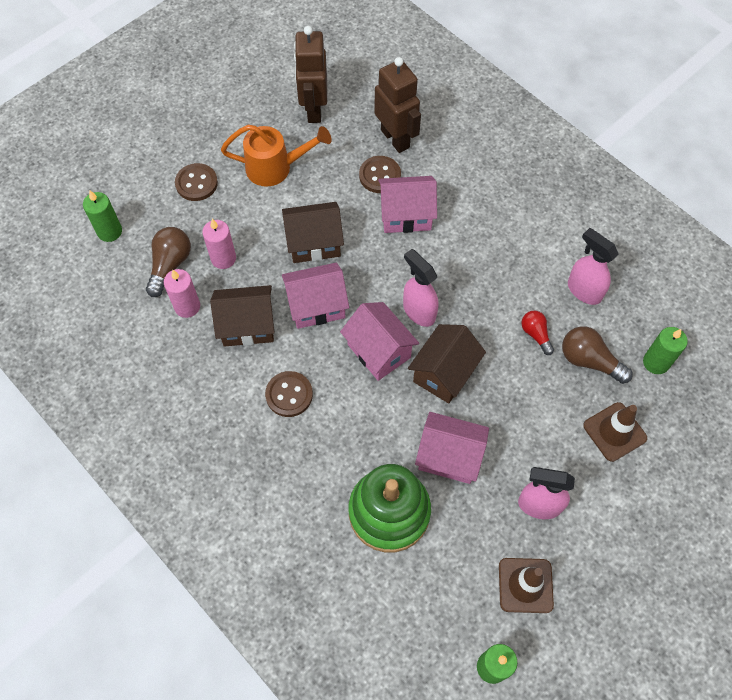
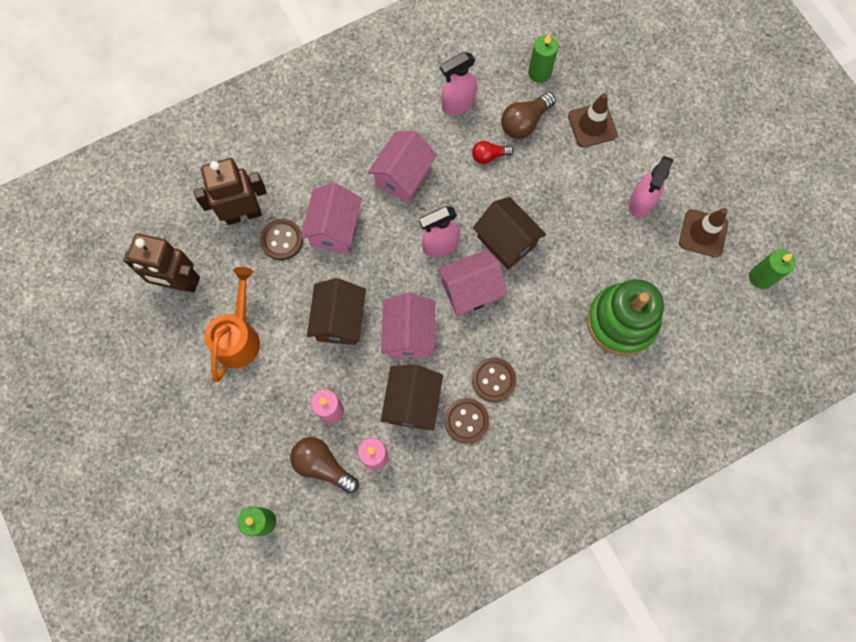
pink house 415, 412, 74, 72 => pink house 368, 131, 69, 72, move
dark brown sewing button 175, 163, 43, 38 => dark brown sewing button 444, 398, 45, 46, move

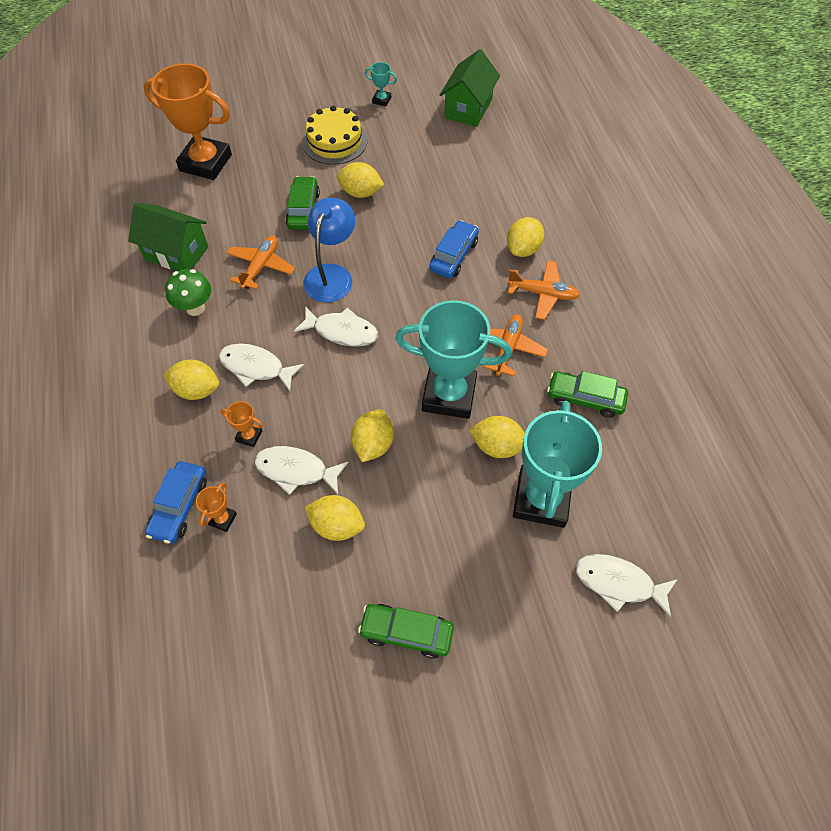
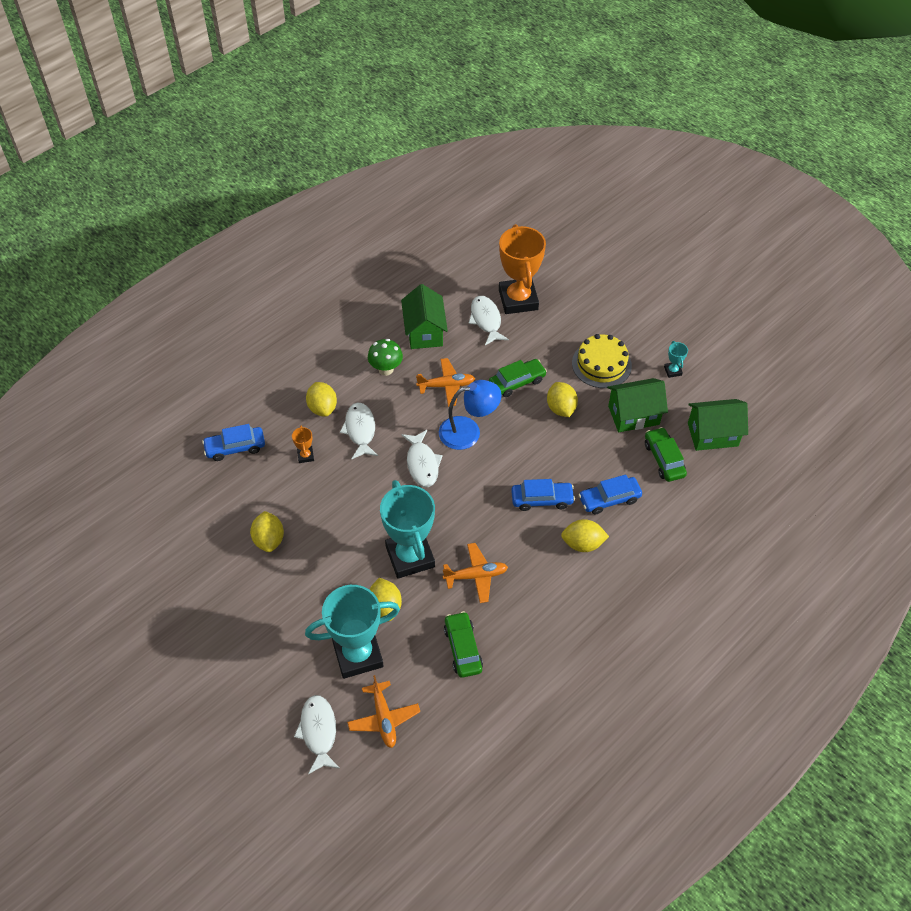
orange-coloured aeroplane 507, 260, 73, 60 => orange-coloured aeroplane 347, 675, 73, 73, move
snow-white toy fish 254, 446, 95, 49 => snow-white toy fish 468, 296, 41, 49, move
nothing => blue toy car 578, 475, 64, 39
nothing => emerald house 607, 378, 61, 54
emerald toy car 358, 604, 96, 55 => emerald toy car 645, 427, 42, 55, move
orange-coloured award cup 196, 482, 41, 50 => nothing
yellow toy lemon 351, 409, 43, 53 => nothing

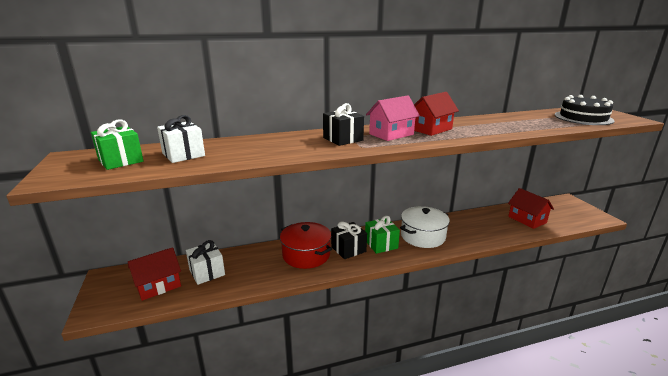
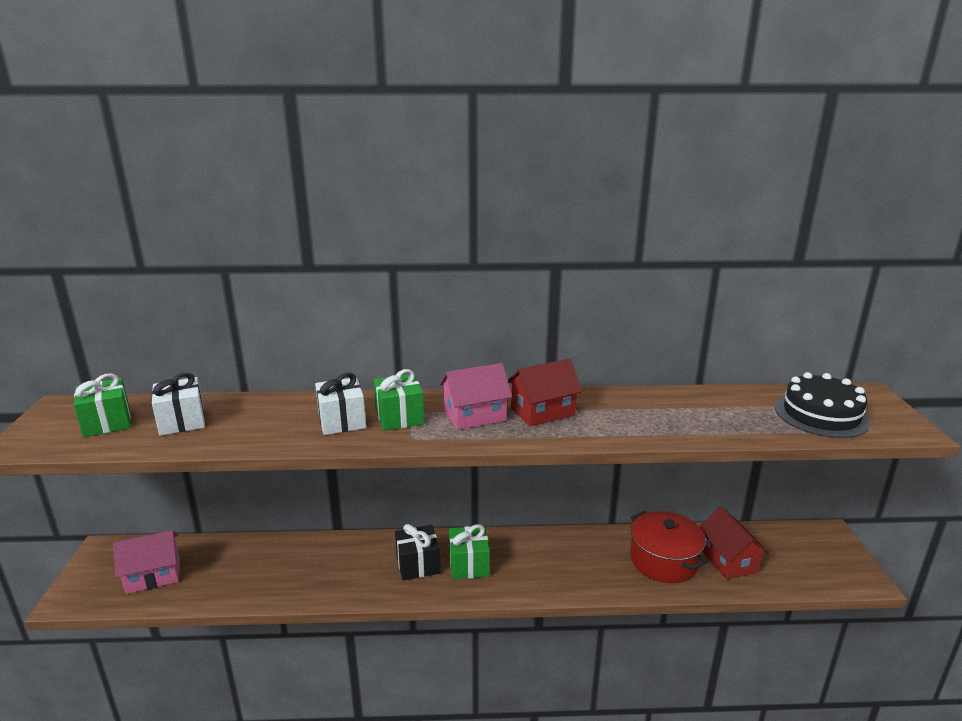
scarlet house 128, 247, 53, 54 => pink house 113, 530, 67, 64
snow-white present 186, 240, 39, 45 => snow-white present 315, 373, 51, 62, move
ebony present 323, 103, 41, 43 => emerald present 374, 369, 51, 62
scarlet stockpot 280, 222, 52, 47 => scarlet stockpot 630, 511, 77, 72, move
snow-white stockpot 400, 206, 50, 42 => nothing

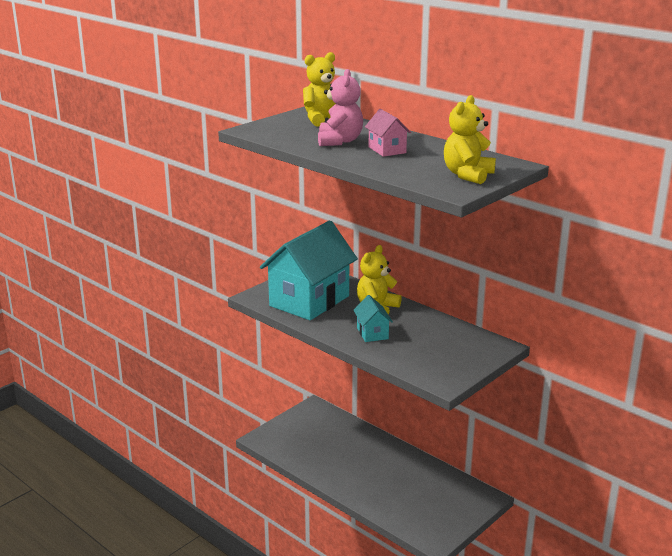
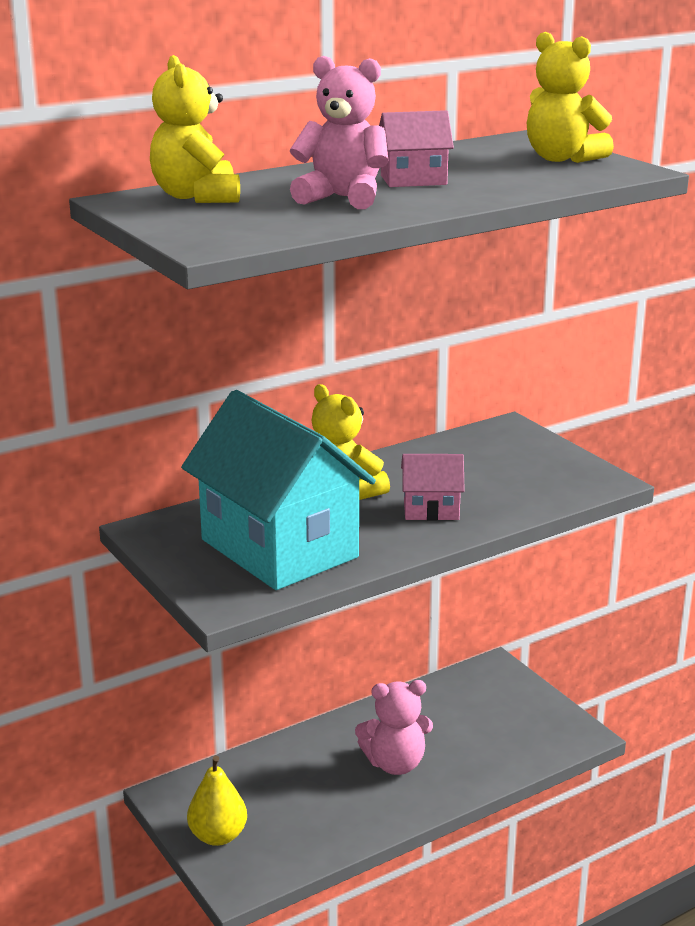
nothing => yellow toy pear 187, 756, 60, 90
nothing => pink teddy bear 355, 680, 78, 95
aqua house 353, 295, 40, 47 => pink house 401, 454, 64, 67

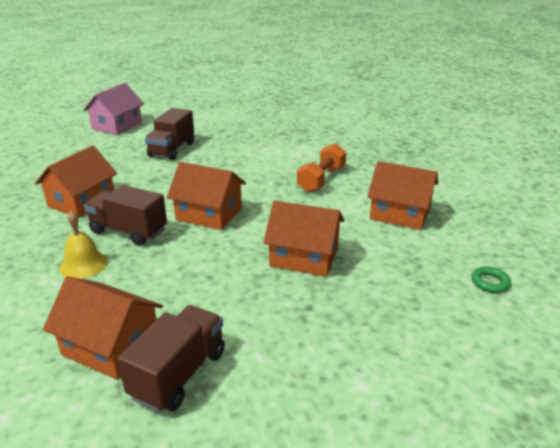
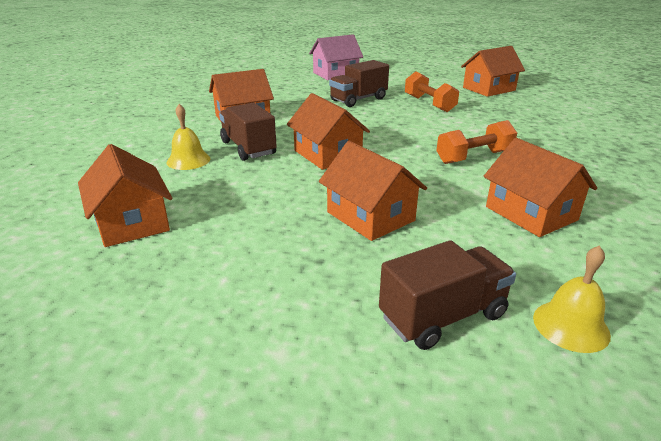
dark brown lorry 117, 305, 108, 107 => dark brown lorry 379, 240, 137, 110, move
nothing => orange-coloured hand weight 405, 71, 54, 41
nothing => orange-coloured house 461, 46, 64, 51
emerald hoop 472, 266, 39, 27 => yellow school bell 533, 245, 78, 108

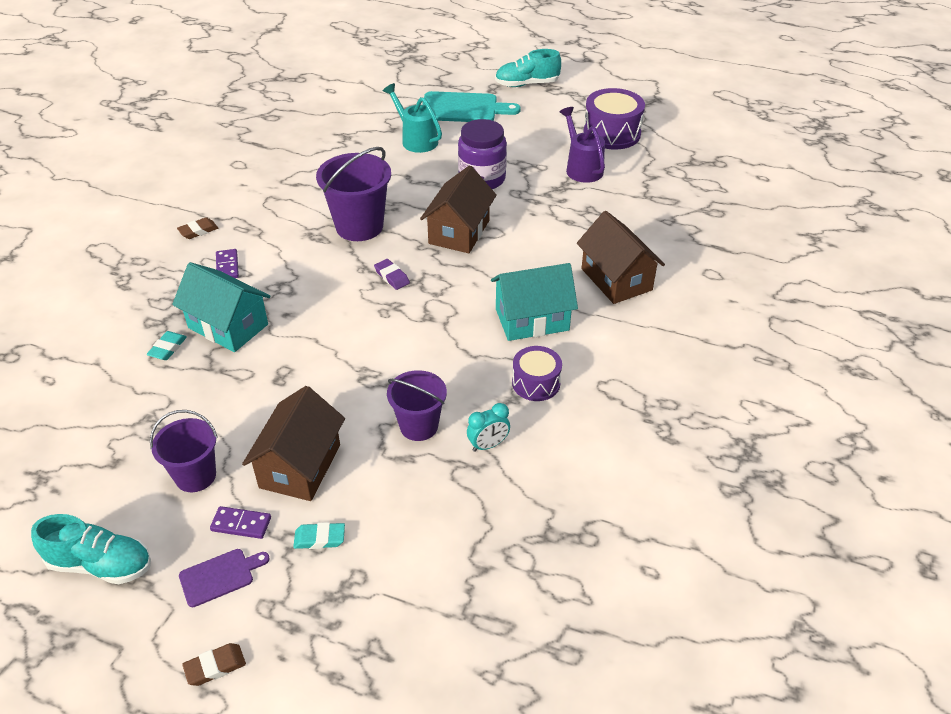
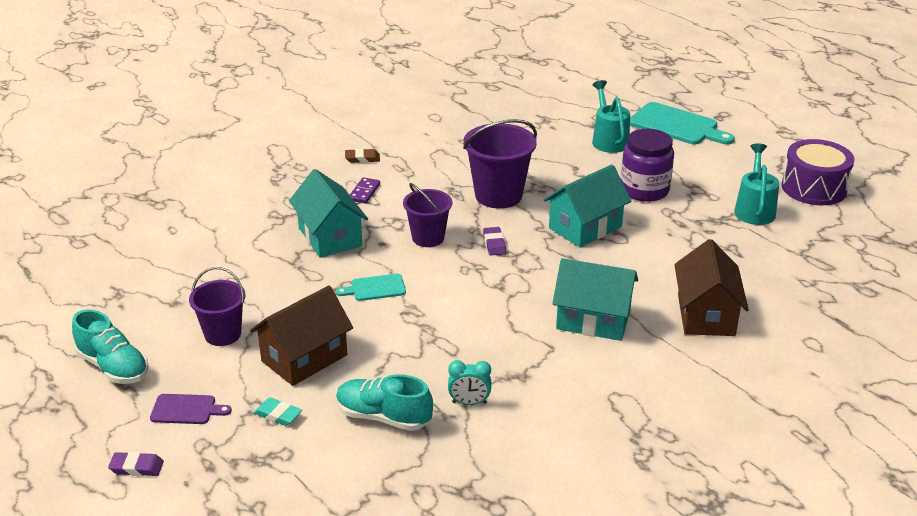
dark brown gum eraser 182, 643, 64, 43 => purple gum eraser 108, 452, 56, 24
nothing => aqua chopping board 336, 274, 70, 27
aqua lace-up shoe 495, 49, 66, 38 => aqua lace-up shoe 336, 374, 97, 57, move
purple pail 387, 370, 60, 71 => purple pail 403, 183, 49, 64, move
dark brown house 420, 165, 77, 88 => aqua house 544, 164, 88, 83
purple watering pot 560, 107, 45, 76 => aqua watering pot 734, 144, 45, 81
aqua gum eraser 147, 331, 40, 29 => nothing
purple domino 210, 506, 61, 33 => nothing
purple snare drum 512, 346, 50, 55 => nothing

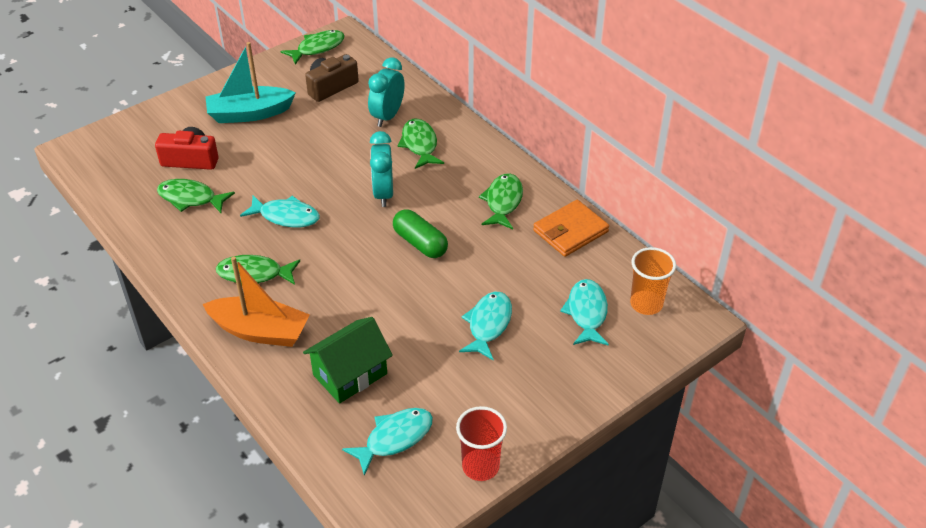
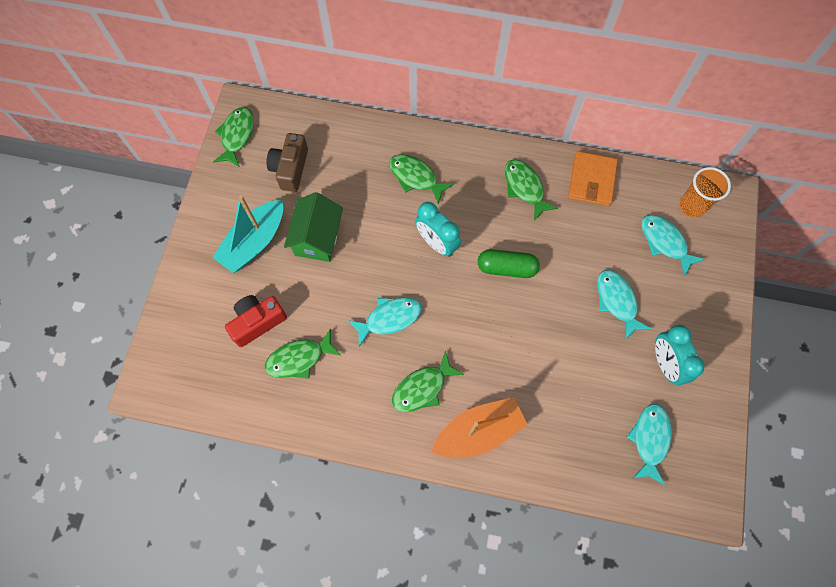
emerald house 303, 317, 90, 86 => emerald house 284, 192, 59, 70, move
aqua alarm clock 368, 57, 37, 70 => aqua alarm clock 655, 325, 50, 60, move
scarlet beaker 456, 406, 51, 75 => nothing

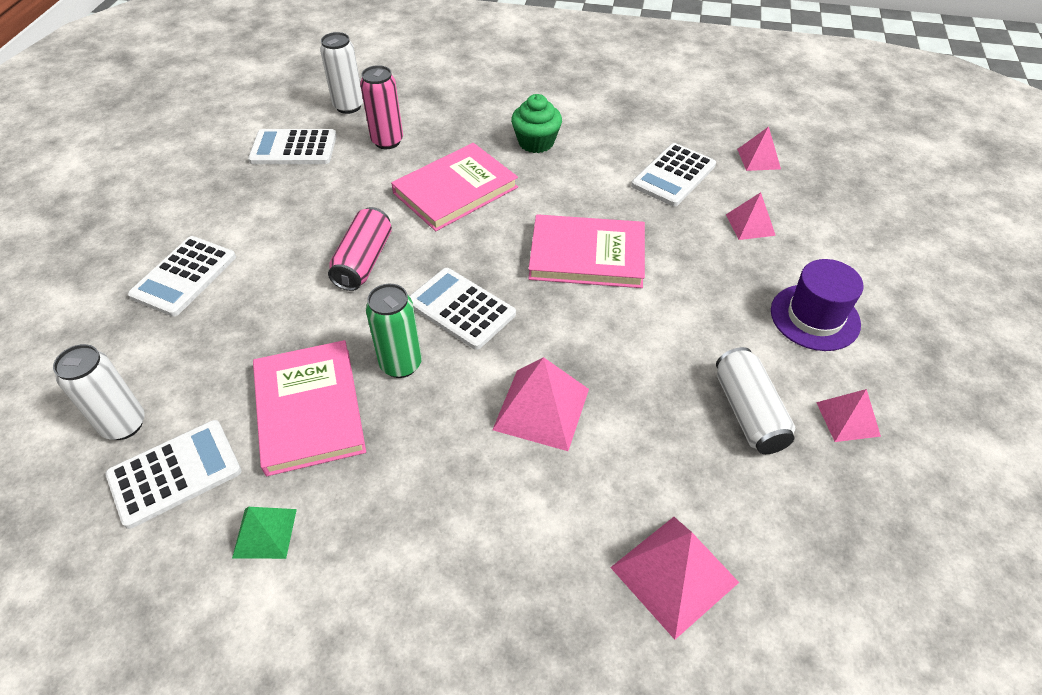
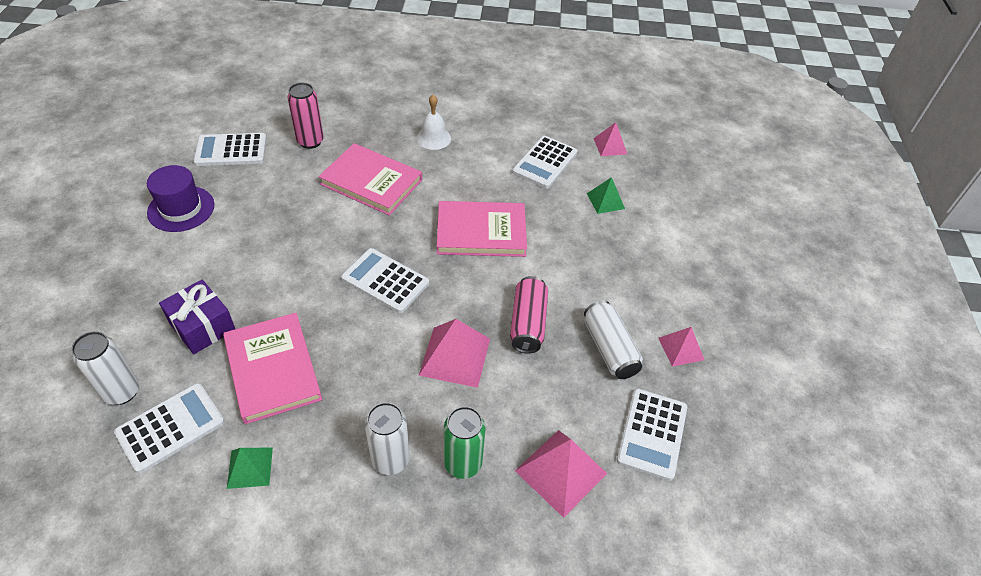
purple top hat 771, 259, 93, 92 => purple top hat 147, 165, 68, 67, move
nothing => purple present 159, 280, 76, 74
pink hardback 391, 143, 127, 88 => pink hardback 319, 143, 103, 73, 75 degrees clockwise
snow-white can 320, 32, 43, 82 => snow-white can 365, 402, 45, 73, move
emerald fairy cake 511, 94, 51, 59 => snow-white school bell 416, 94, 35, 56
emerald can 366, 284, 56, 94 => emerald can 444, 406, 41, 73, move
pink can 328, 207, 64, 84 => pink can 510, 276, 38, 77, move
pink solid pyramid 726, 192, 50, 48 => emerald solid pyramid 587, 177, 38, 37
snow-white pocket calculator 128, 236, 108, 81 => snow-white pocket calculator 617, 388, 70, 93, move

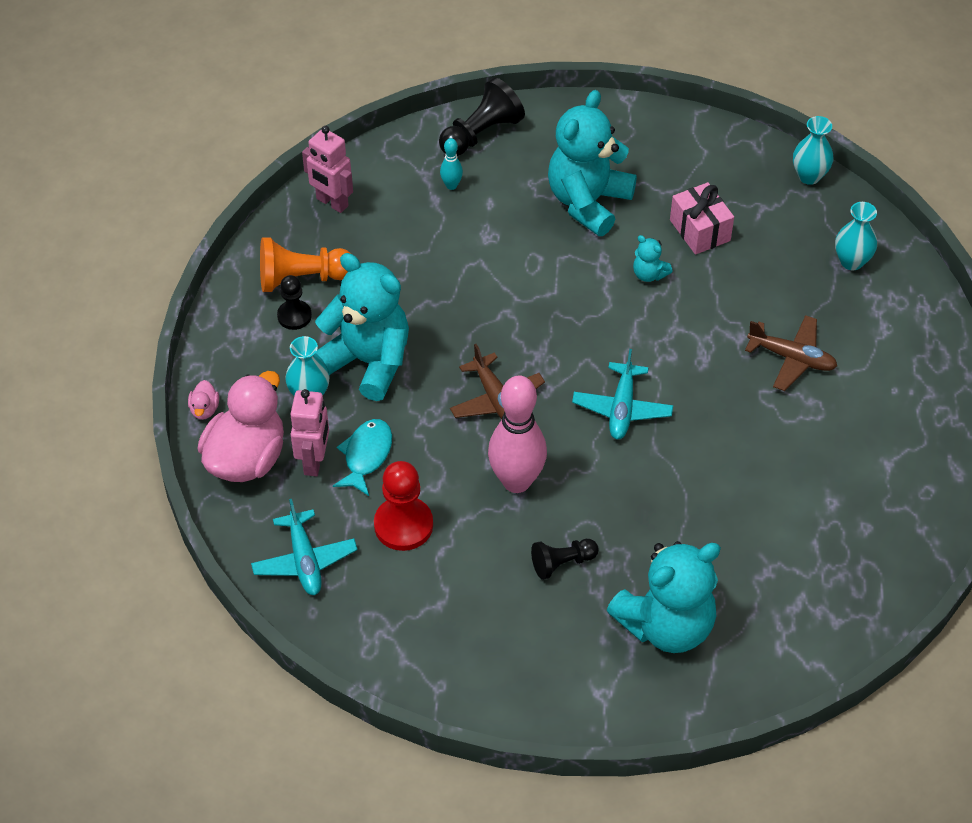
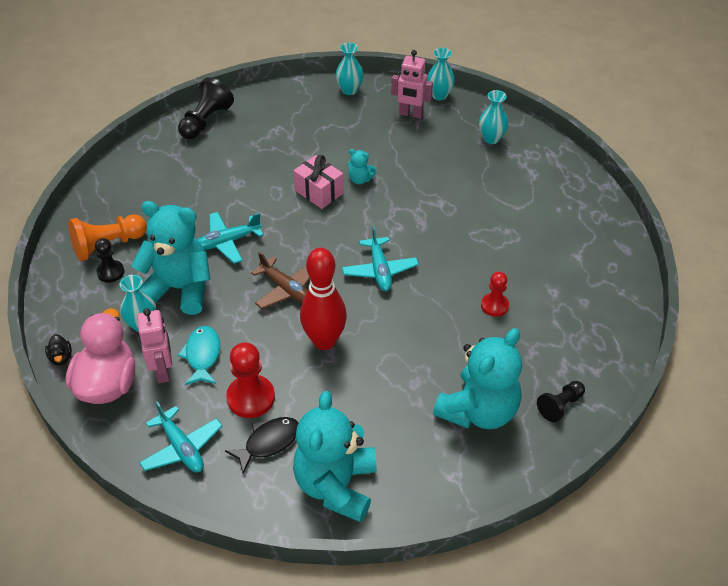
pink duck 188, 380, 31, 40 => ebony duck 45, 334, 27, 32
nothing => aqua aeroplane 197, 212, 67, 52
nothing => ebony toy fish 225, 417, 73, 57
pink present 670, 182, 64, 73 => pink present 293, 155, 51, 54, move
aqua teddy bear 548, 90, 89, 146 => aqua teddy bear 293, 391, 84, 131, move
pink skittle 488, 375, 59, 118 => scarlet skittle 300, 248, 47, 102
nothing => aqua vase 335, 43, 29, 52
pink robot 302, 126, 51, 87 => pink robot 391, 50, 42, 69, move
nothing => scarlet game pawn 481, 272, 28, 45
ebony game pawn 531, 539, 68, 41 => ebony game pawn 537, 381, 48, 41, move
aqua skittle 440, 138, 23, 52 => nothing
dark brown aeroplane 745, 315, 92, 76 => nothing

